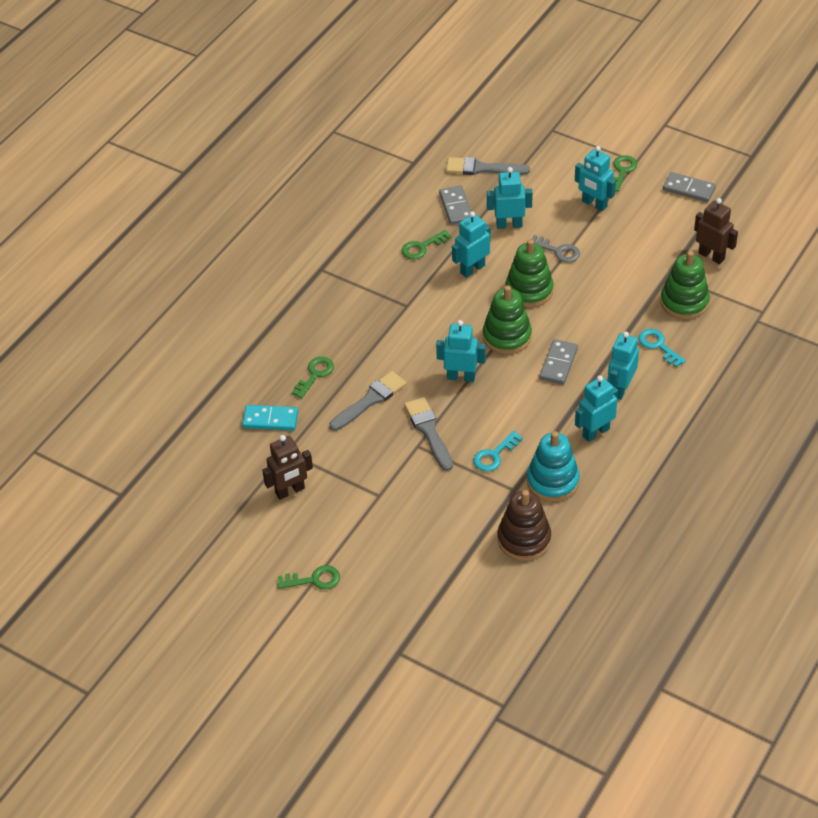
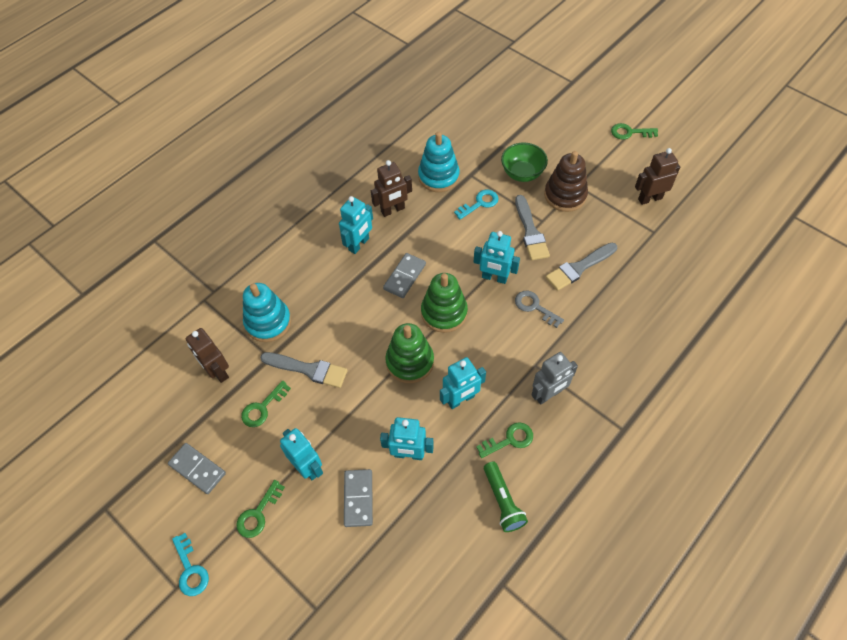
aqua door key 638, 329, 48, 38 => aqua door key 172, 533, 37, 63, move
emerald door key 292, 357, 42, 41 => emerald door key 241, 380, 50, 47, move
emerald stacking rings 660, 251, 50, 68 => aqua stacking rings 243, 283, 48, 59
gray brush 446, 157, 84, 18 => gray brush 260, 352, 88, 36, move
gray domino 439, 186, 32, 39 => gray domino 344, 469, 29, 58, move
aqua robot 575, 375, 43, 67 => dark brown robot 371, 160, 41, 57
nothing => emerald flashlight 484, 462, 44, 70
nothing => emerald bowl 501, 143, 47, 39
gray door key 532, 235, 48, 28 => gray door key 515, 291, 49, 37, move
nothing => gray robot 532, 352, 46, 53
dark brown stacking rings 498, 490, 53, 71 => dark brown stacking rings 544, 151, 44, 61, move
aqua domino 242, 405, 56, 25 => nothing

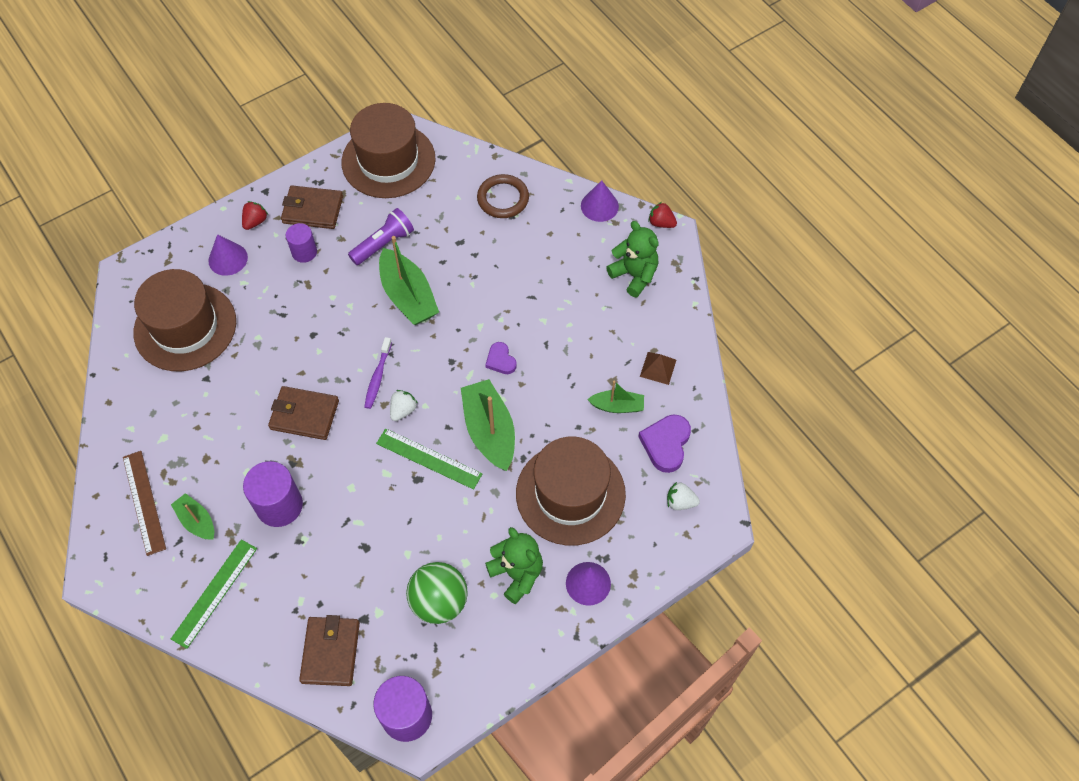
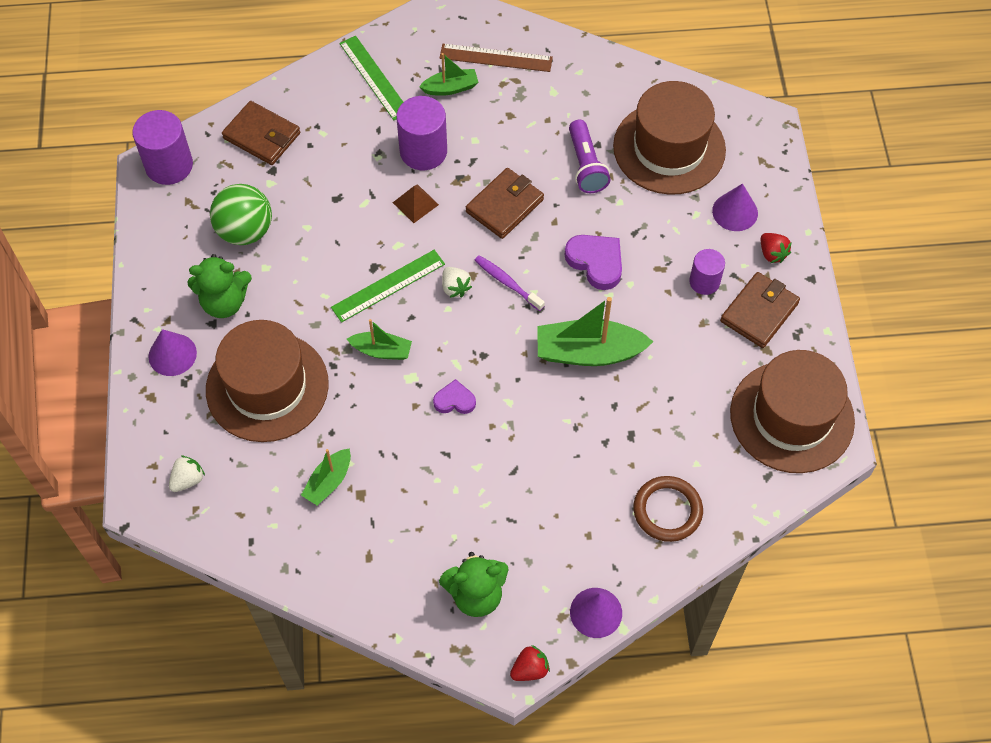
emerald sailboat 461, 379, 54, 92 => emerald sailboat 347, 319, 65, 41, x0.56
dark brown solid pyramid 640, 352, 36, 33 => dark brown solid pyramid 393, 184, 46, 39, move
purple heart shape 638, 415, 53, 58 => purple heart shape 565, 235, 57, 55, move
purple flashlight 348, 208, 66, 57 => purple flashlight 569, 120, 42, 73, move

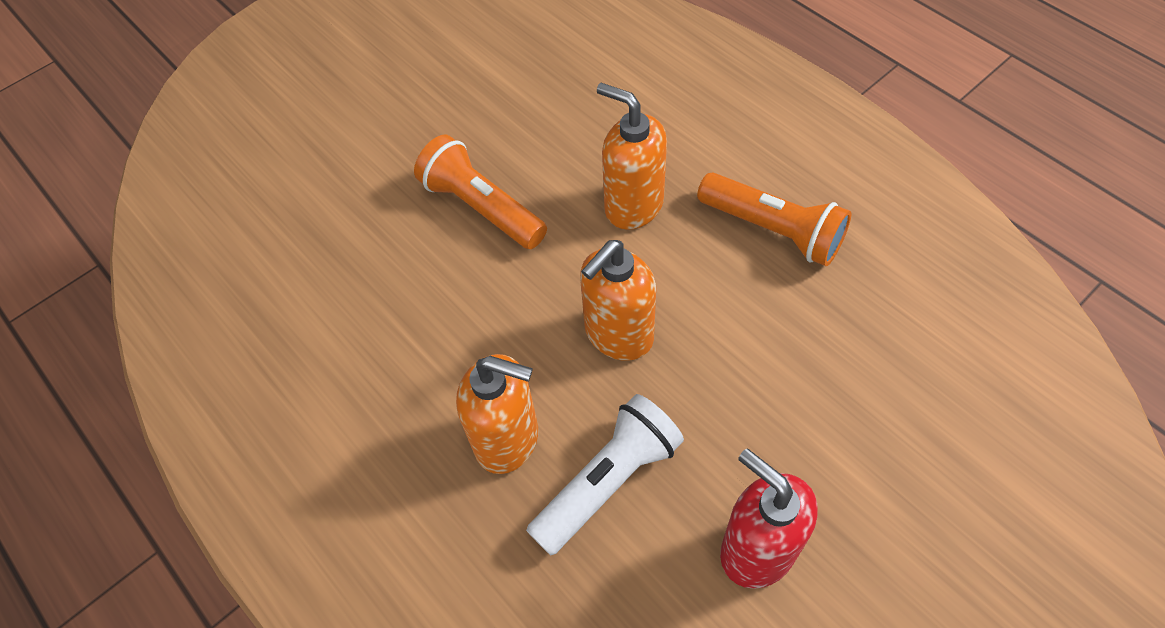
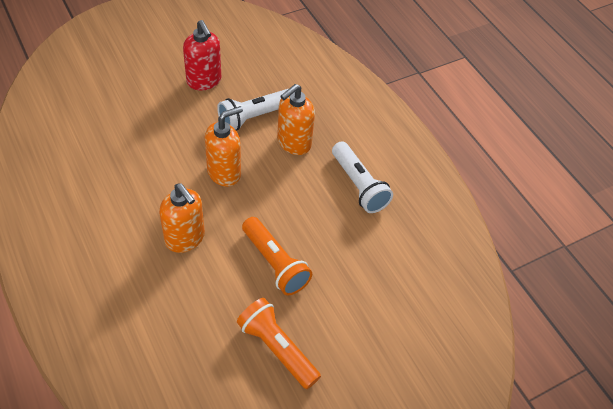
orange-coloured flashlight 697, 173, 155, 93 => orange-coloured flashlight 237, 298, 84, 91, move
orange-coloured soap pump 456, 354, 82, 120 => orange-coloured soap pump 277, 84, 38, 71, 75 degrees counterclockwise
nothing => snow-white flashlight 332, 142, 61, 71

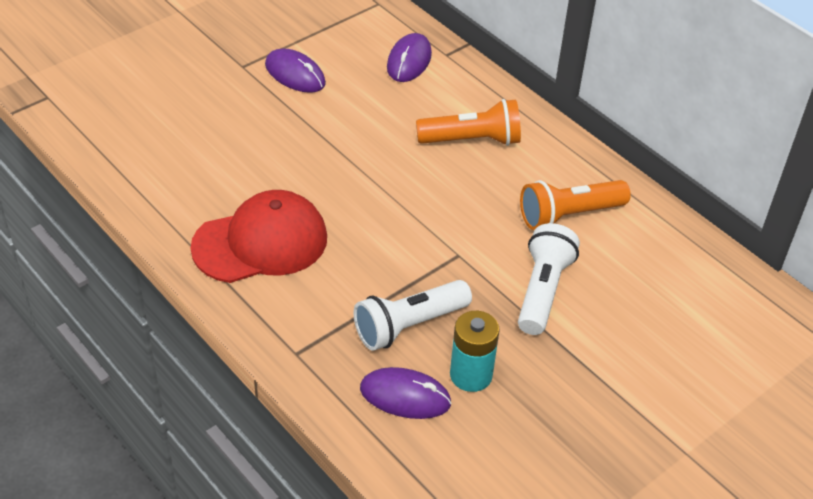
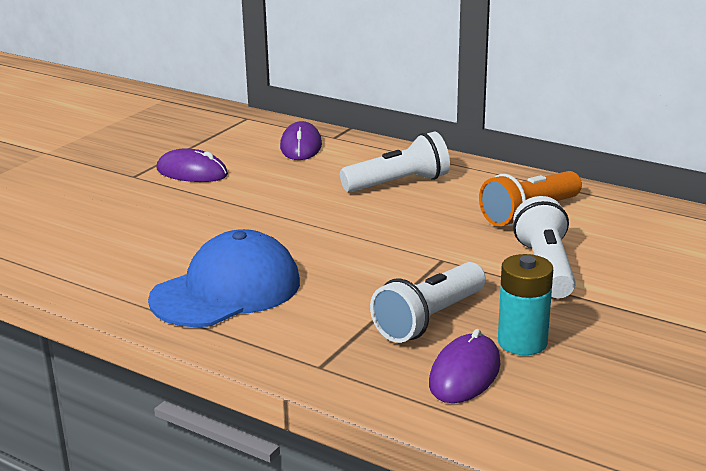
scarlet peaked cap 190, 190, 137, 93 => blue peaked cap 148, 229, 152, 98
orange-coloured flashlight 416, 99, 105, 47 => snow-white flashlight 340, 132, 110, 60
purple mouse 360, 367, 92, 52 => purple mouse 429, 329, 71, 74, 60 degrees counterclockwise

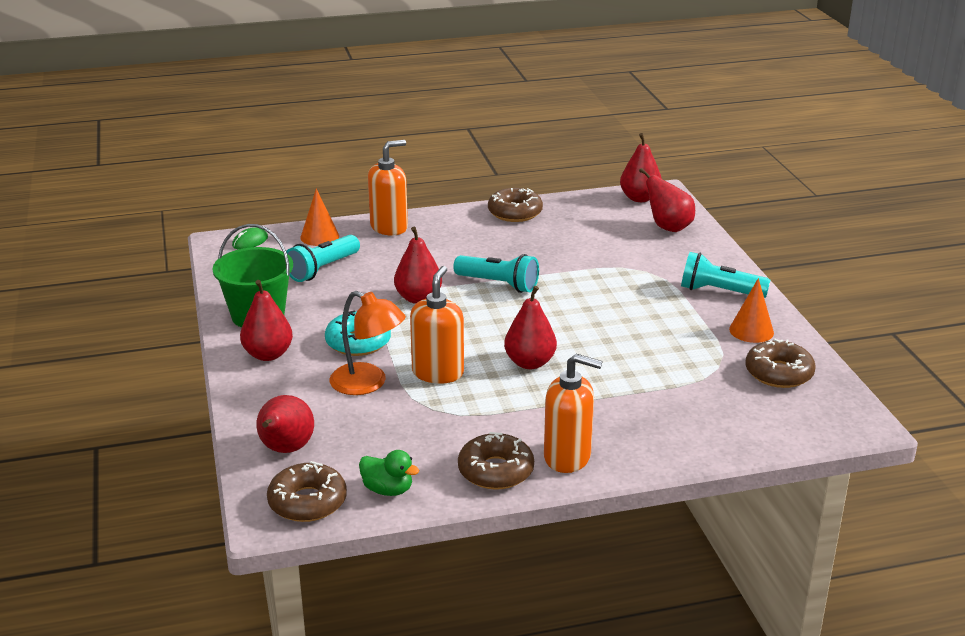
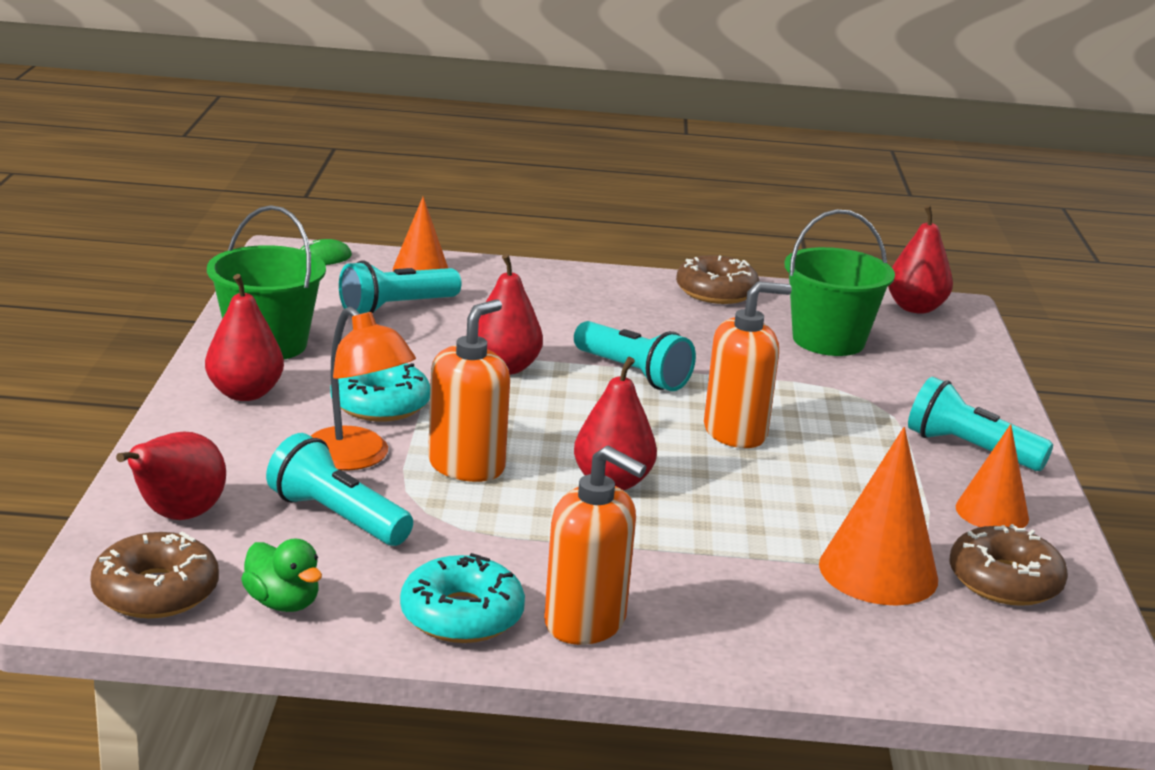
nothing => aqua flashlight 266, 433, 147, 113
dark brown doughnut 458, 432, 76, 58 => aqua doughnut 400, 553, 125, 90
orange-coloured soap pump 368, 140, 40, 95 => orange-coloured soap pump 704, 281, 88, 167, move
nothing => emerald pail 784, 209, 111, 147
nothing => orange-coloured solid cone 819, 427, 119, 178
scarlet toy pear 639, 168, 56, 64 => nothing

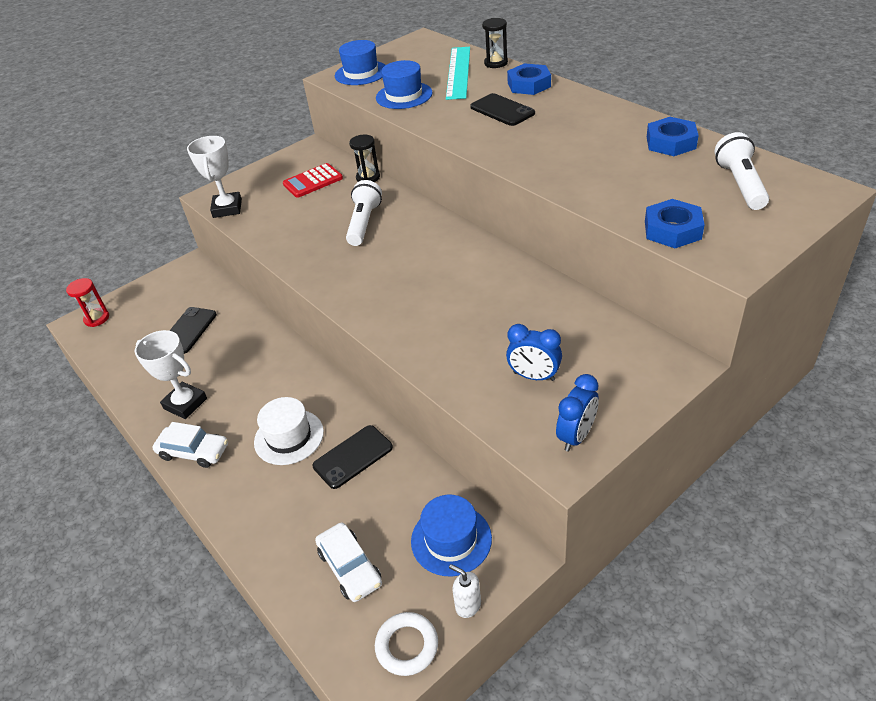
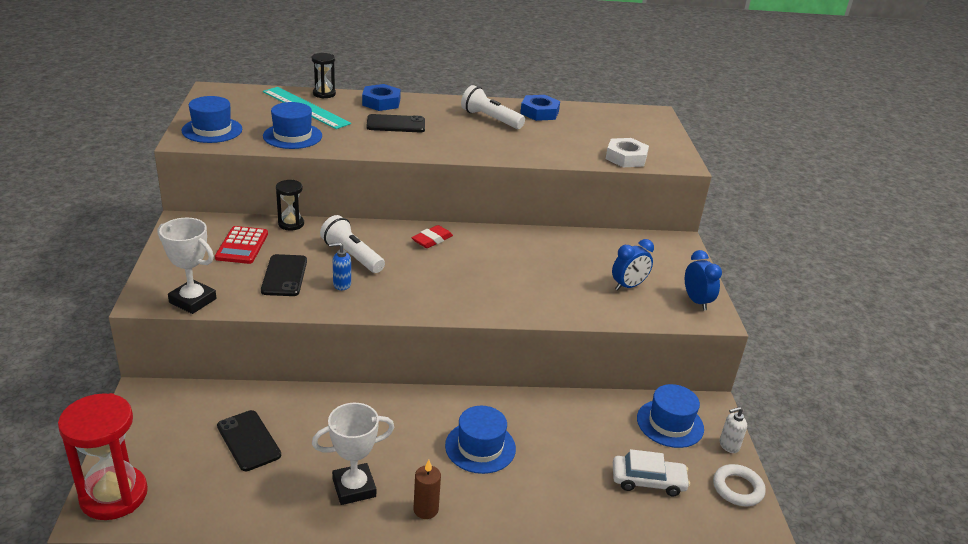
scarlet sand timer 66, 278, 43, 49 => scarlet sand timer 58, 393, 90, 127, x1.88
ebony smartphone 312, 425, 81, 64 => ebony smartphone 261, 254, 46, 42, move
nothing => blue soap pump 329, 242, 22, 48
nothing => scarlet gum eraser 412, 225, 41, 23
snow-white toy car 152, 422, 76, 46 => dark brown pillar candle 413, 460, 28, 59
snow-white top hat 254, 397, 70, 68 => blue top hat 445, 406, 71, 68
snow-white flashlight 714, 132, 55, 78 => snow-white flashlight 461, 85, 64, 44, move
blue hex nut 645, 199, 60, 49 => snow-white hex nut 606, 138, 43, 29

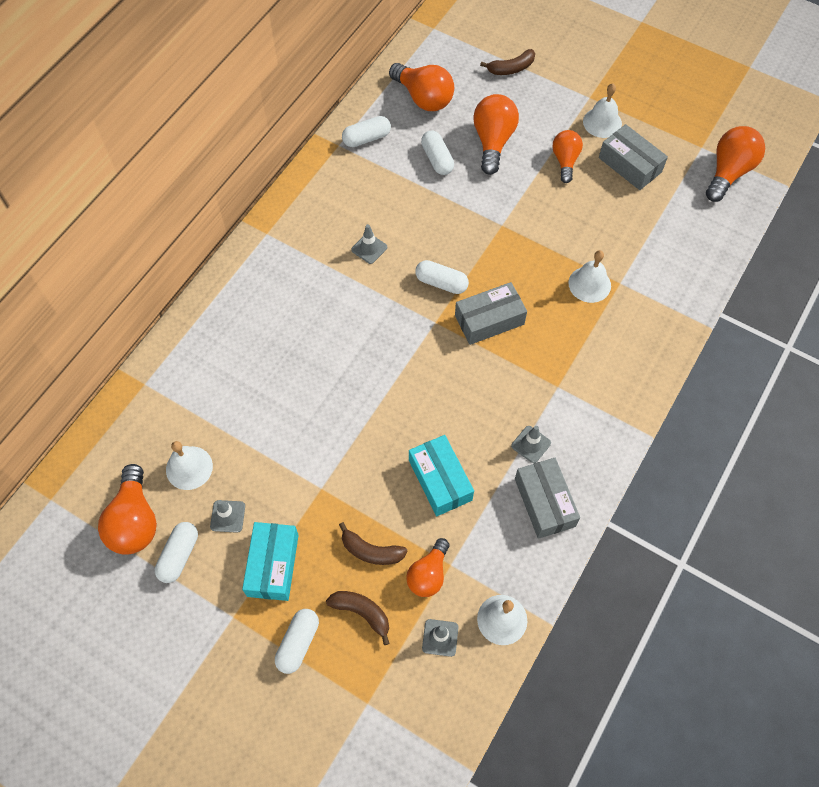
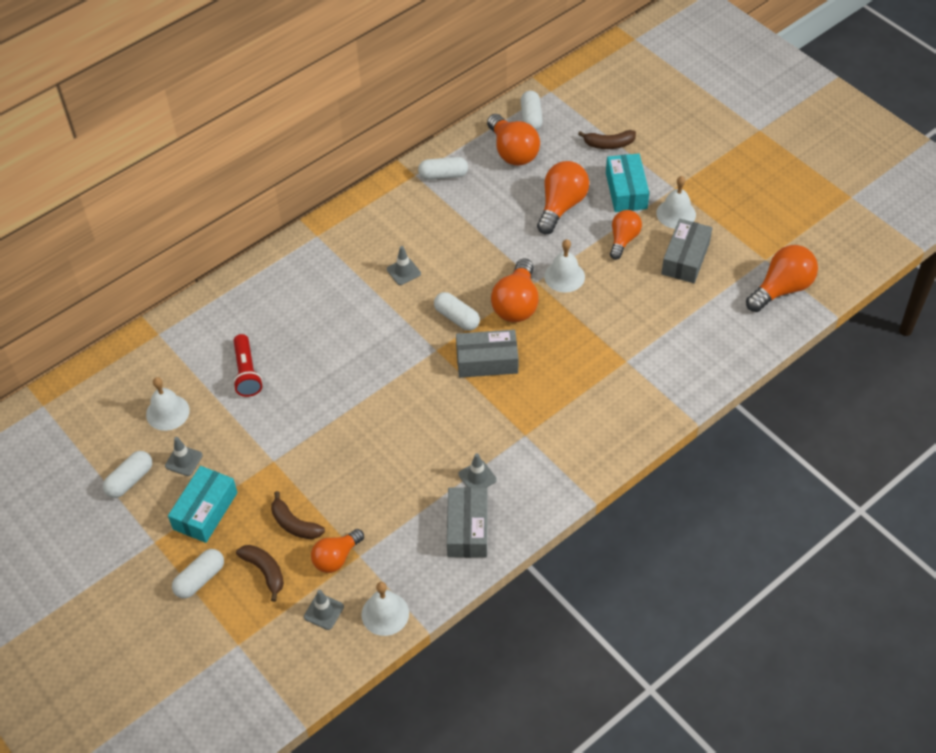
nothing => scarlet flashlight 233, 334, 30, 63
orange-coloured light bulb 98, 464, 59, 91 => orange-coloured light bulb 491, 259, 48, 63, move
snow-white pill 421, 131, 33, 44 => snow-white pill 520, 91, 23, 39, move
snow-white school bell 568, 250, 43, 53 => snow-white school bell 544, 239, 41, 54, move
aqua package 409, 435, 65, 81 => aqua package 606, 154, 43, 58, move
gray package 599, 124, 69, 66 => gray package 661, 219, 51, 64, 45 degrees clockwise

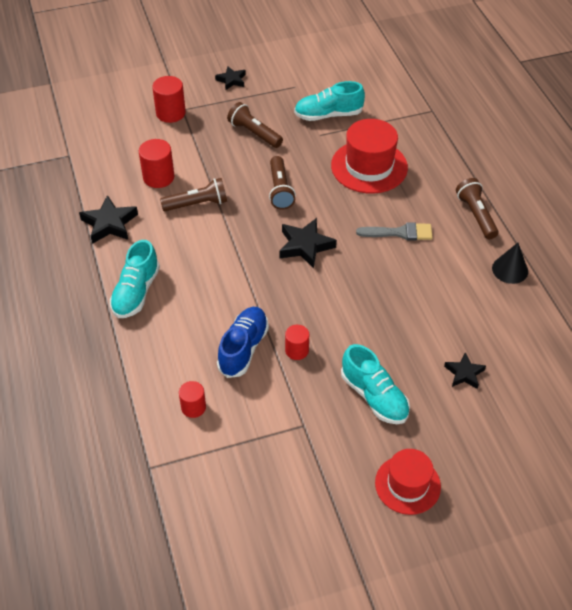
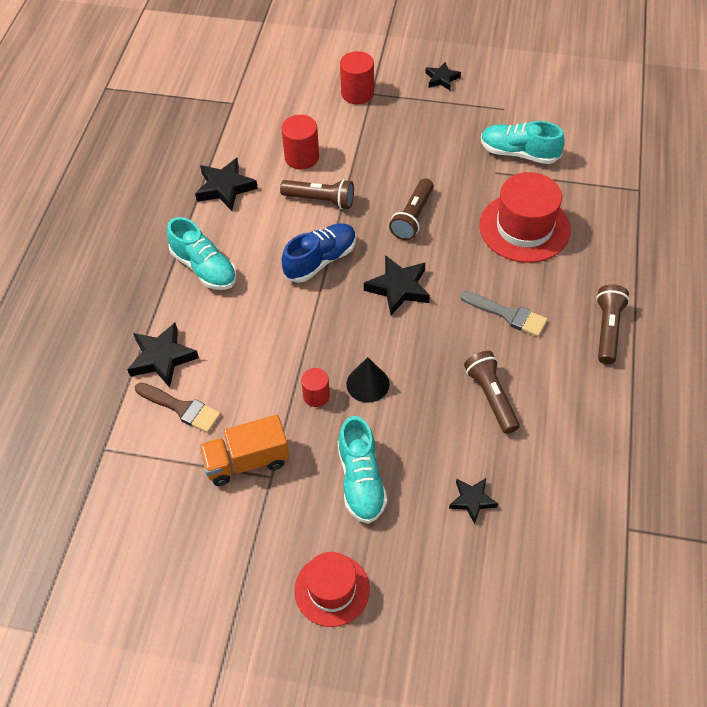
nothing => ebony star 127, 323, 72, 65
scarlet cylinder shape 179, 381, 27, 37 => dark brown brush 135, 383, 86, 50
aqua lace-up shoe 110, 240, 50, 78 => aqua lace-up shoe 167, 217, 70, 73, 90 degrees counterclockwise
nothing => orange-coloured lorry 199, 415, 90, 71
blue lace-up shoe 217, 307, 52, 71 => blue lace-up shoe 282, 223, 74, 60, move
ebony solid cone 492, 243, 36, 41 => ebony solid cone 346, 357, 43, 46, move
dark brown flashlight 227, 102, 56, 46 => dark brown flashlight 464, 351, 56, 83, move

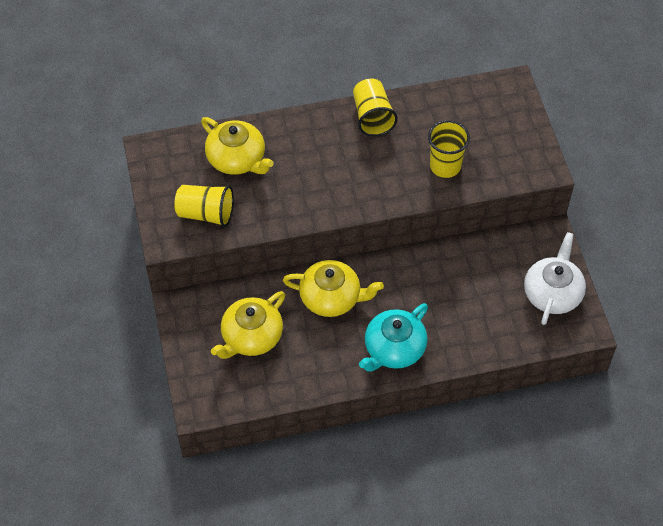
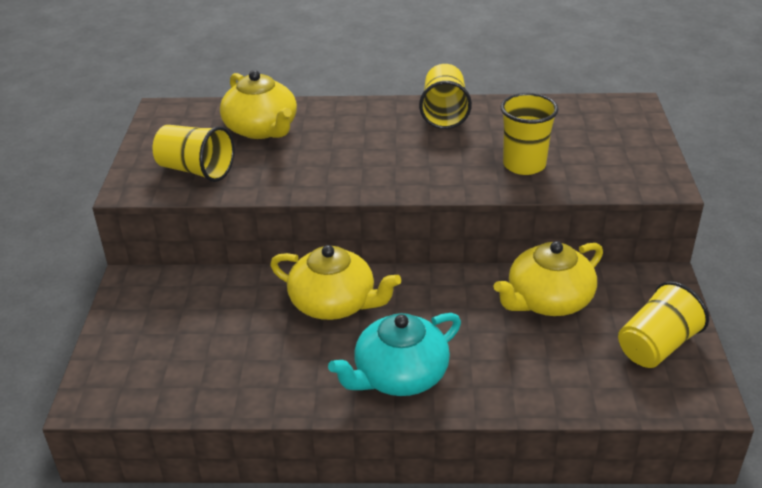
yellow tea pot 211, 291, 74, 68 => yellow tea pot 493, 241, 110, 75, move
snow-white tea pot 524, 232, 62, 93 => yellow beaker 618, 281, 91, 87

